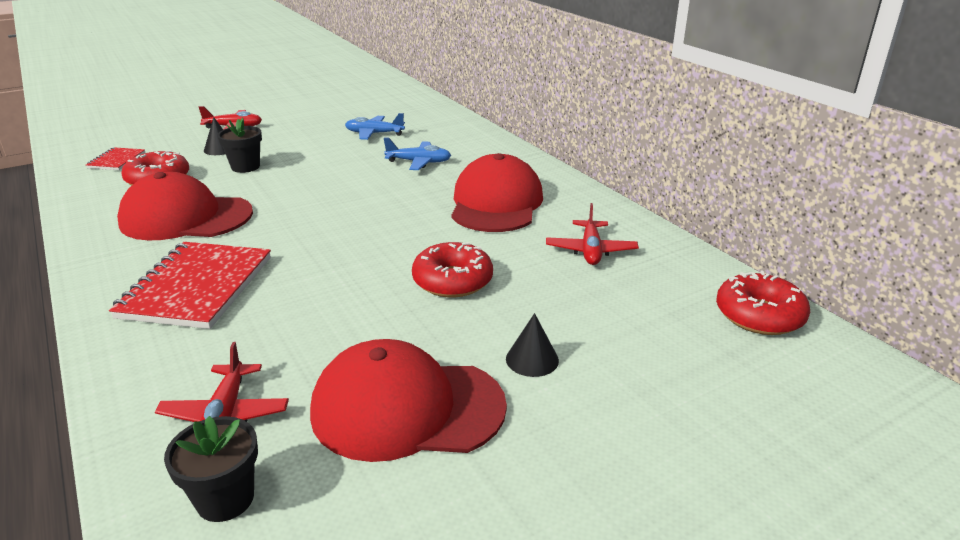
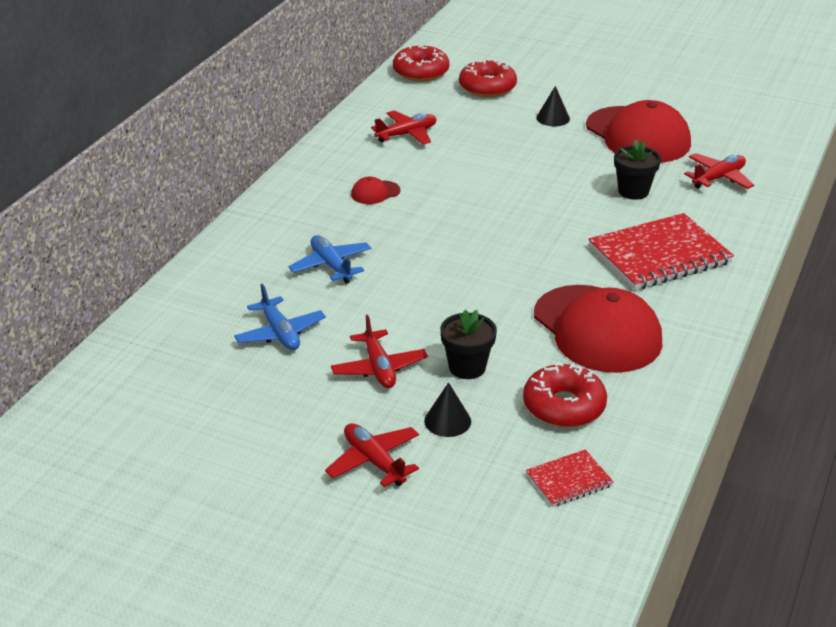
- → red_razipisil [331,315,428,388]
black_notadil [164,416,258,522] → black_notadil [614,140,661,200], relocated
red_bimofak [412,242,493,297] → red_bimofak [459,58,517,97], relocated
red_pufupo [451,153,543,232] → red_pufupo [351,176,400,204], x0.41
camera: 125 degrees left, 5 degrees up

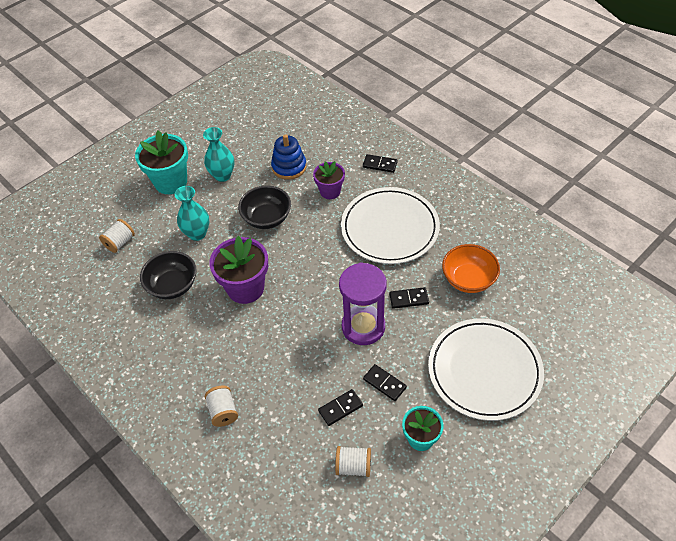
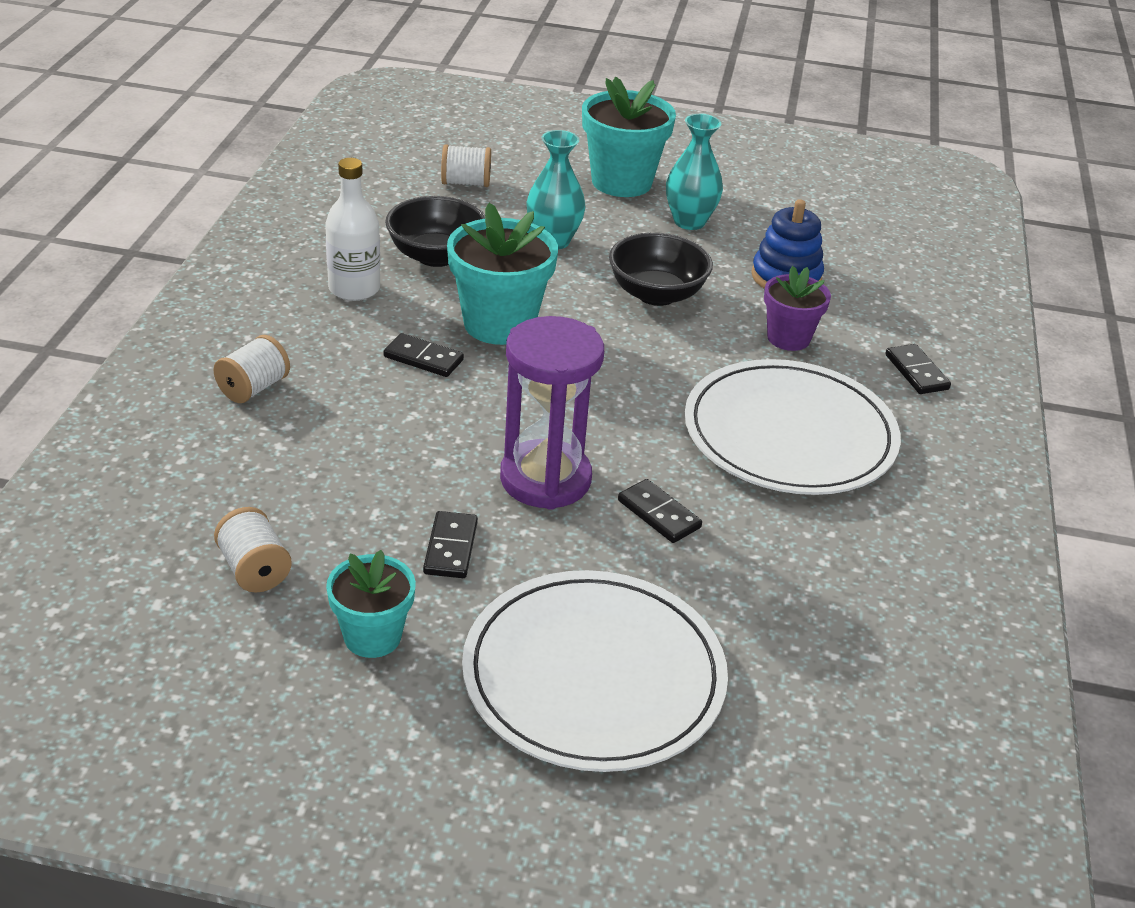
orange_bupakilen [442,244,500,293] → -
- → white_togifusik [325,158,380,301]
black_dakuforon [318,389,363,426] → black_dakuforon [384,333,464,377], relocated
purple_notadil [209,236,268,304] → turquoise_notadil [447,203,558,345]
camera: 50 degrees right, 15 degrees down

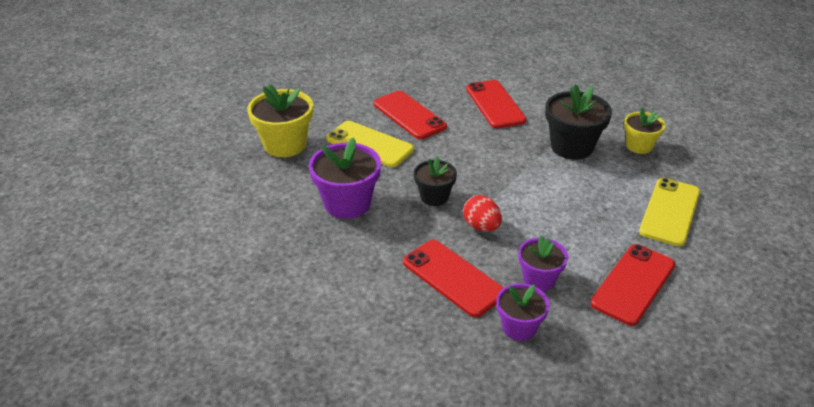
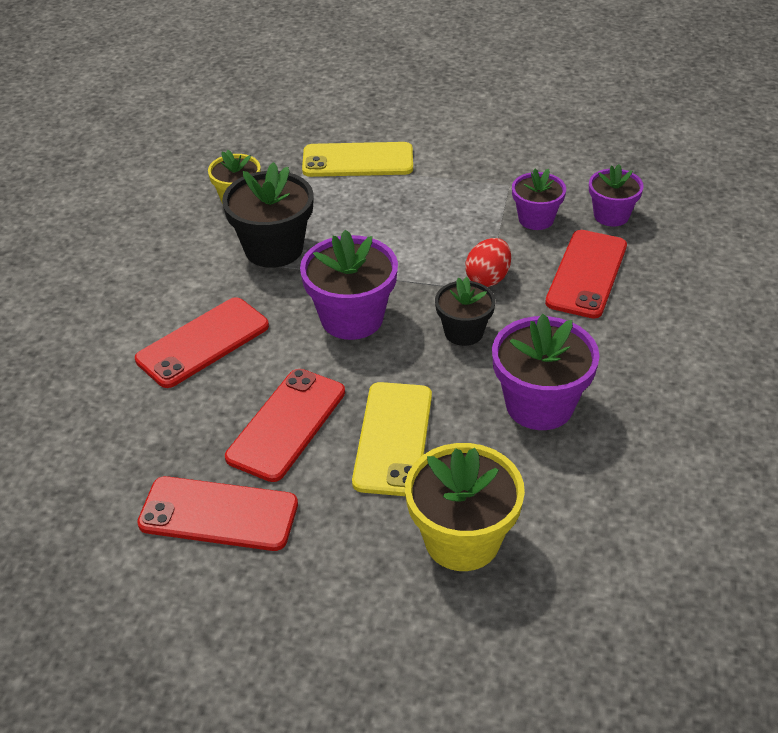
- → purple_notadil [300,230,398,340]
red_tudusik [590,244,675,326] → red_tudusik [137,476,298,551], relocated
camera: 115 degrees left, 5 degrees up

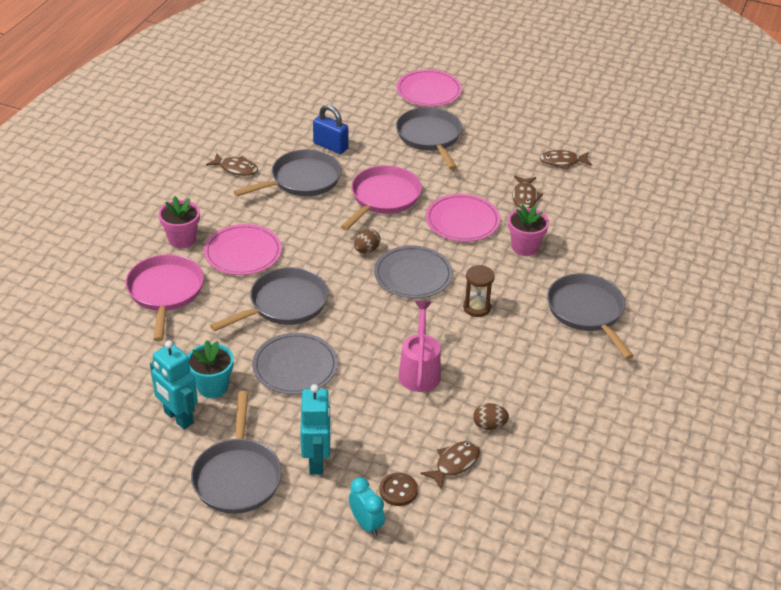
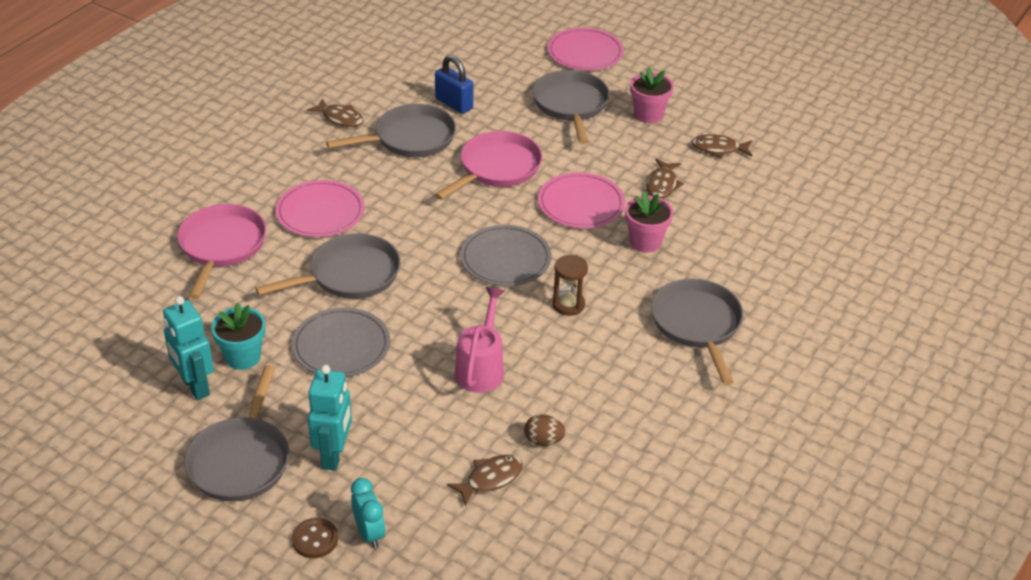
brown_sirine [354,229,380,253] → -
pink_notadil [158,196,200,248] → pink_notadil [630,67,674,123], relocated
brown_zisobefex [380,473,418,506] → brown_zisobefex [292,518,338,558], relocated
camera: 10 degrees right, 0 degrees up

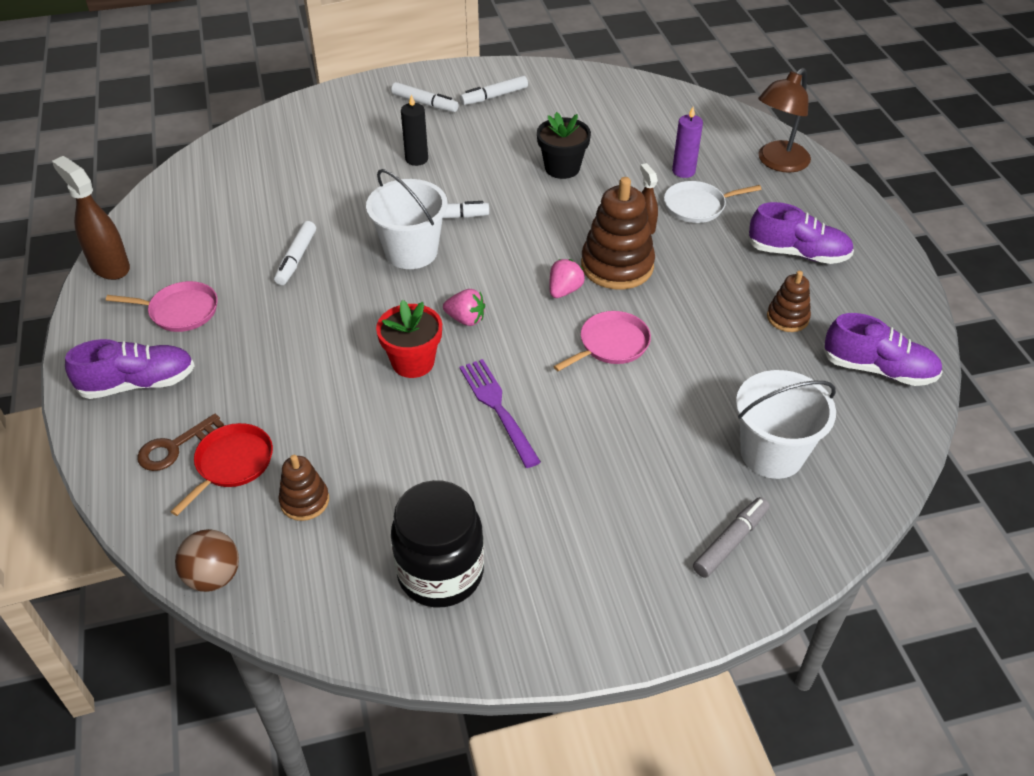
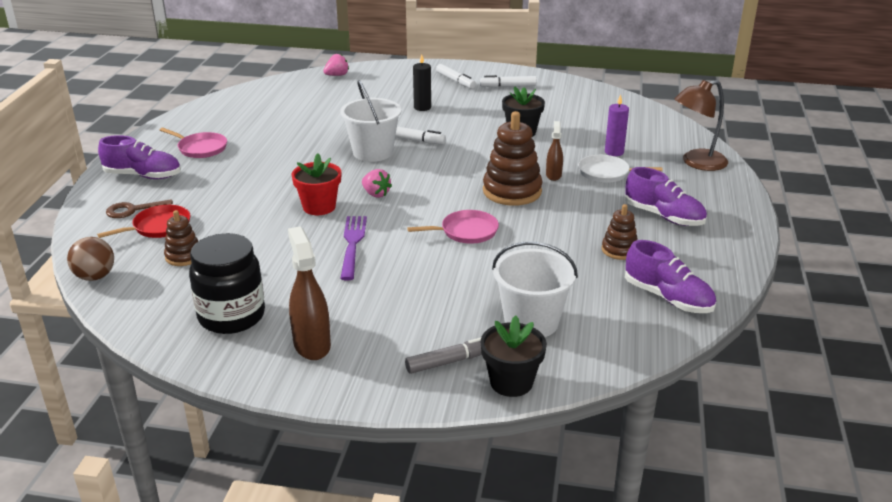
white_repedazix [274,221,316,285] → -
- → black_notadil [480,316,547,397]
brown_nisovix [52,156,130,280] → brown_nisovix [288,226,331,360], relocated
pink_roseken [549,259,585,298] → pink_roseken [323,54,349,76], relocated
camera: 25 degrees right, 15 degrees down

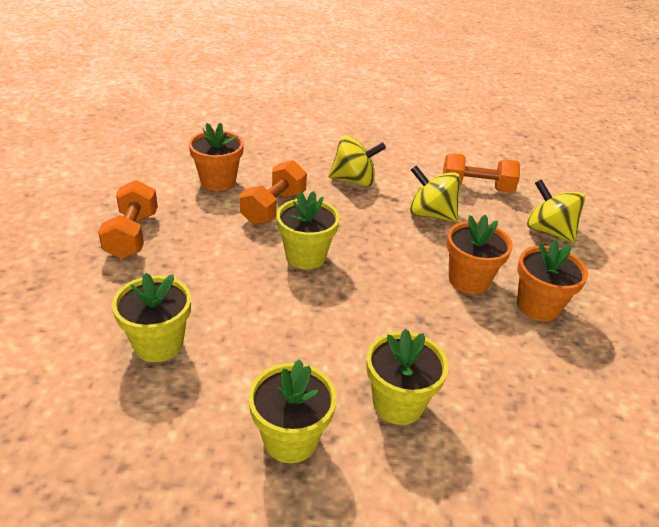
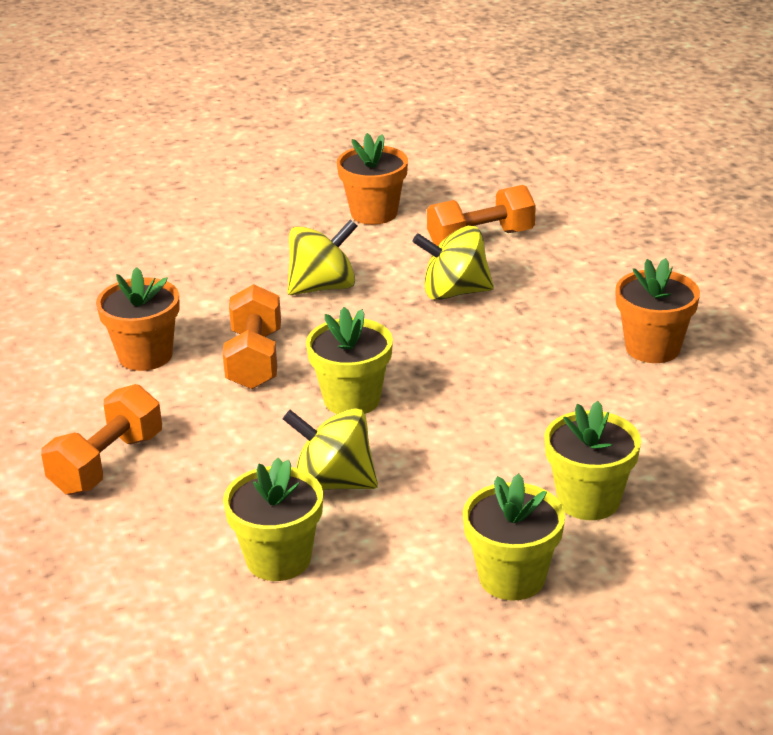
orange_notadil [447,215,513,294] → orange_notadil [337,133,408,225], relocated
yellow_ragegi [527,179,585,243] → yellow_ragegi [283,408,378,490], relocated
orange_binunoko [98,180,158,259] → orange_binunoko [41,384,162,495], 60 degrees clockwise
camera: 25 degrees left, 5 degrees down

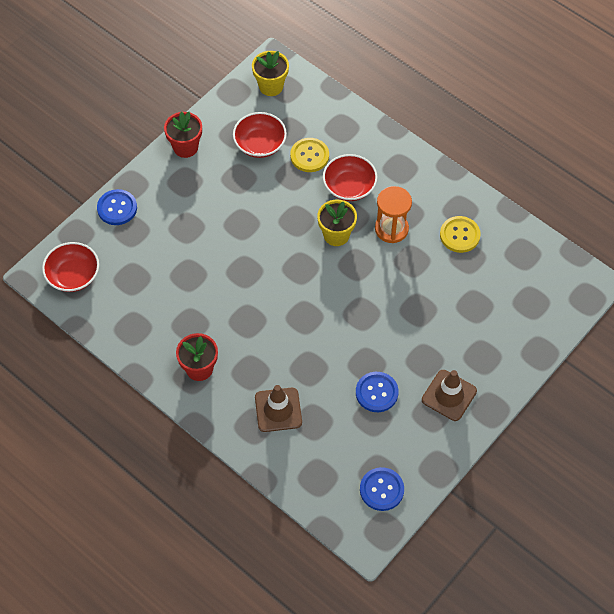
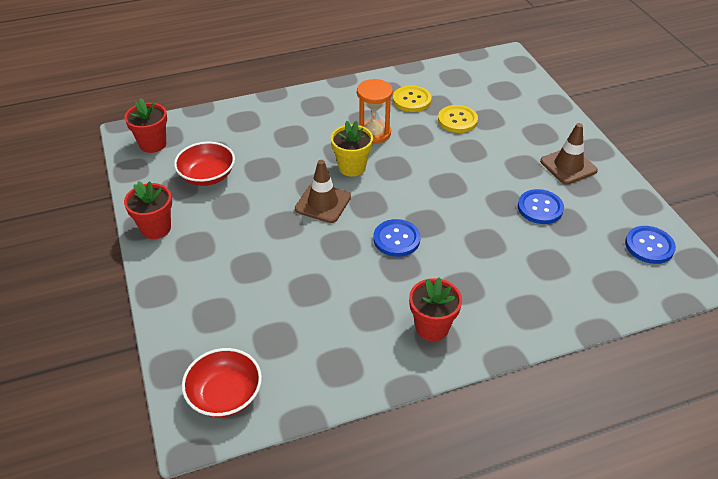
red_bupakilen [323,154,378,201] → -
blue_zisobefex [97,189,137,225] → blue_zisobefex [373,219,421,257], relocated
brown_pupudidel [255,385,302,432] → brown_pupudidel [295,160,351,223], relocated
yellow_zisobefex [290,138,329,172] → yellow_zisobefex [438,105,478,133], relocated
yellow_notadil [252,51,289,96] → red_notadil [125,98,167,153]
camera: 60 degrees left, 15 degrees down

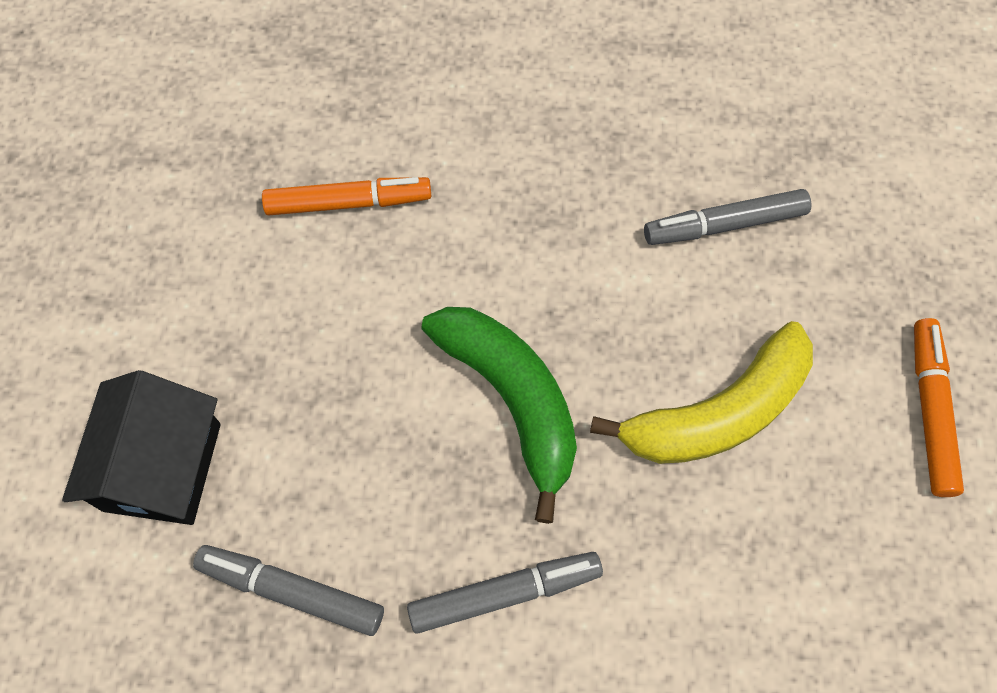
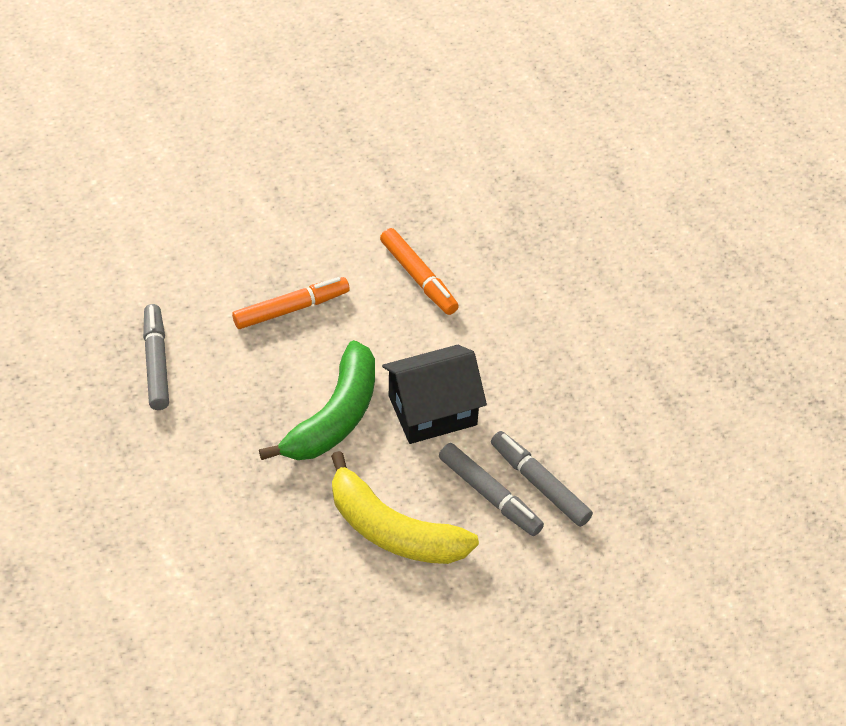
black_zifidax [62,370,221,525] → black_zifidax [382,345,487,444], relocated
grey_repedazix [407,552,603,634] → grey_repedazix [439,443,544,536], relocated
orange_repedazix [914,318,964,497] → orange_repedazix [232,277,350,329], relocated
camera: 60 degrees right, 15 degrees down

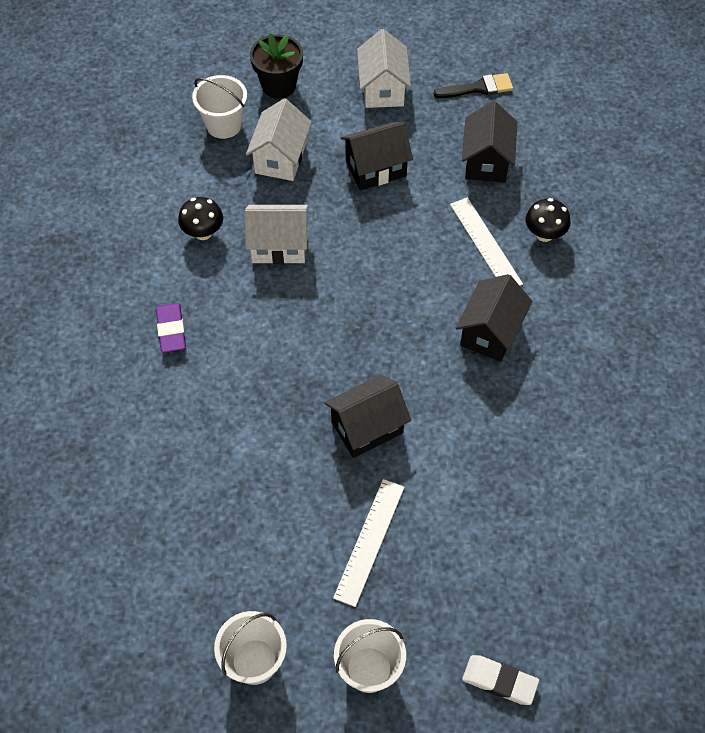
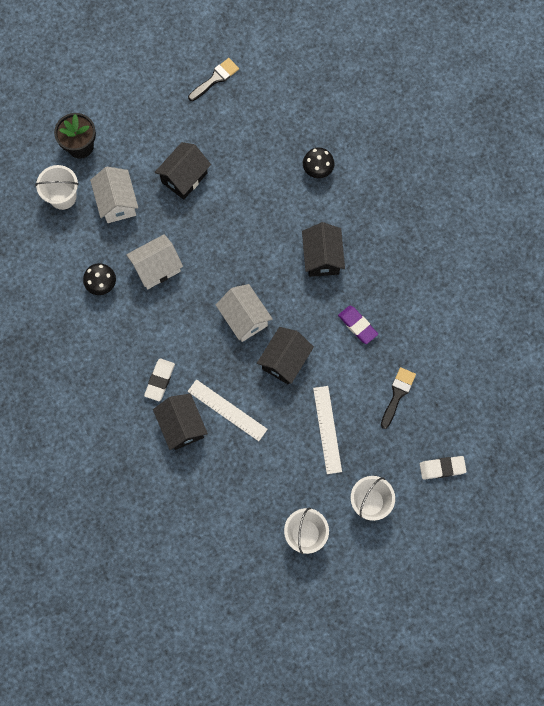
- → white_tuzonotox [144,359,175,401]
- → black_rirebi [381,367,416,429]
purple_tuzonotox [156,303,186,353] → purple_tuzonotox [338,305,378,344], relocated
white_zifidax [357,29,411,108] → white_zifidax [216,284,273,342], relocated
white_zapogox [450,197,523,286] → white_zapogox [188,379,268,441], relocated
black_zifidax [462,101,517,183] → black_zifidax [153,393,208,450], relocated
camera: 30 degrees left, 15 degrees up

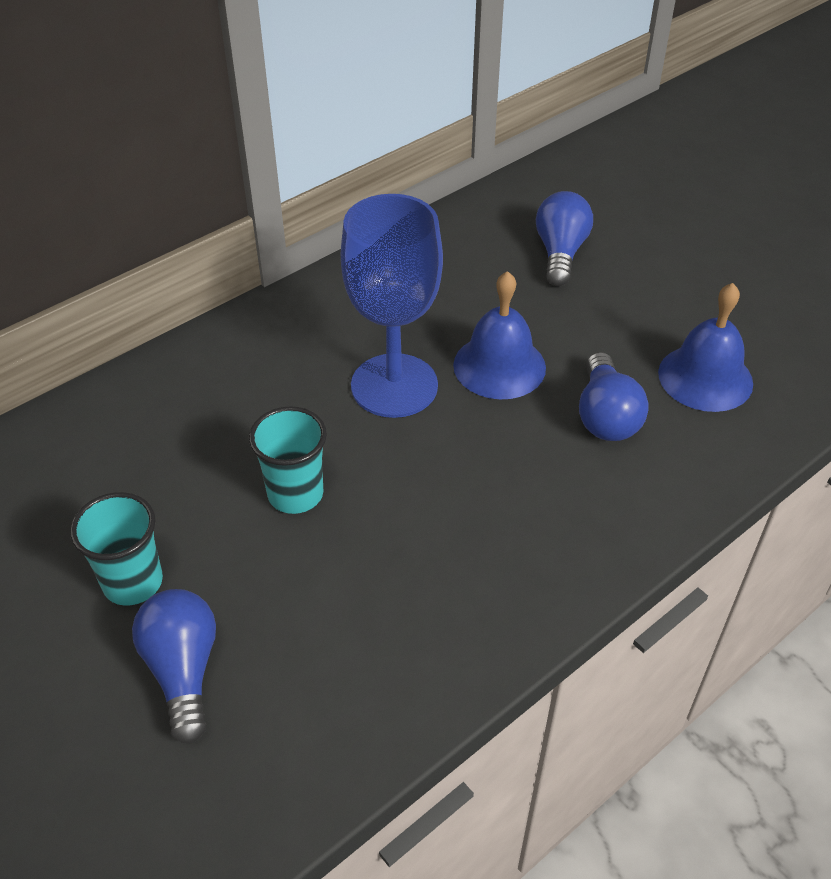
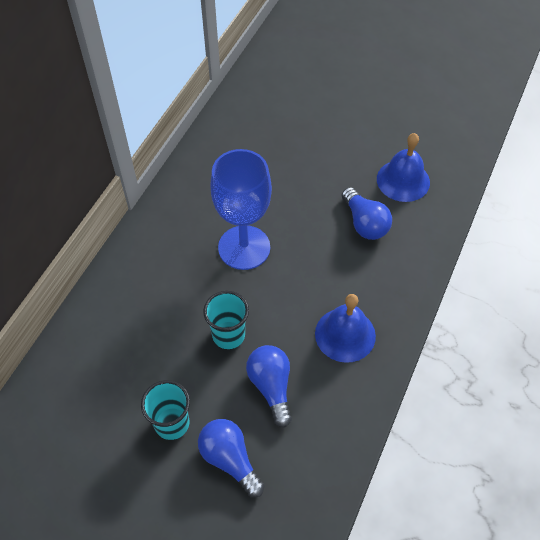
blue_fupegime [453,271,546,400] → blue_fupegime [315,294,376,363], relocated
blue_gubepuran [536,191,593,286] → blue_gubepuran [246,345,292,428], relocated
camera: 25 degrees left, 10 degrees up

